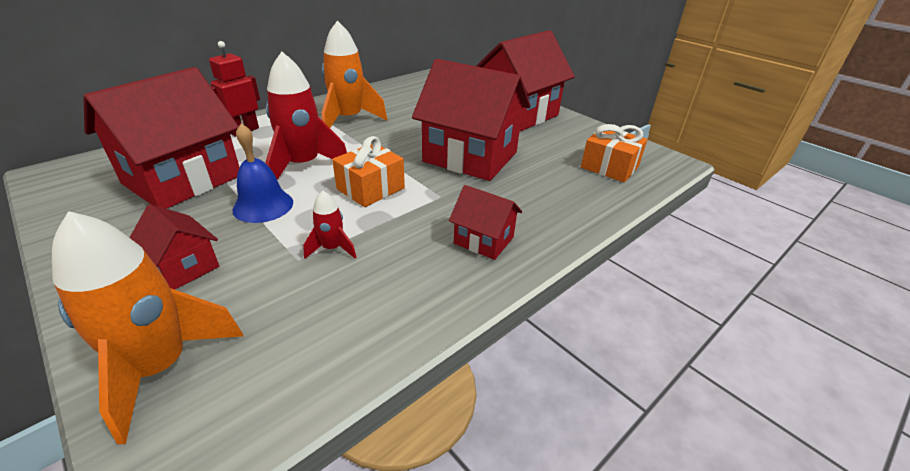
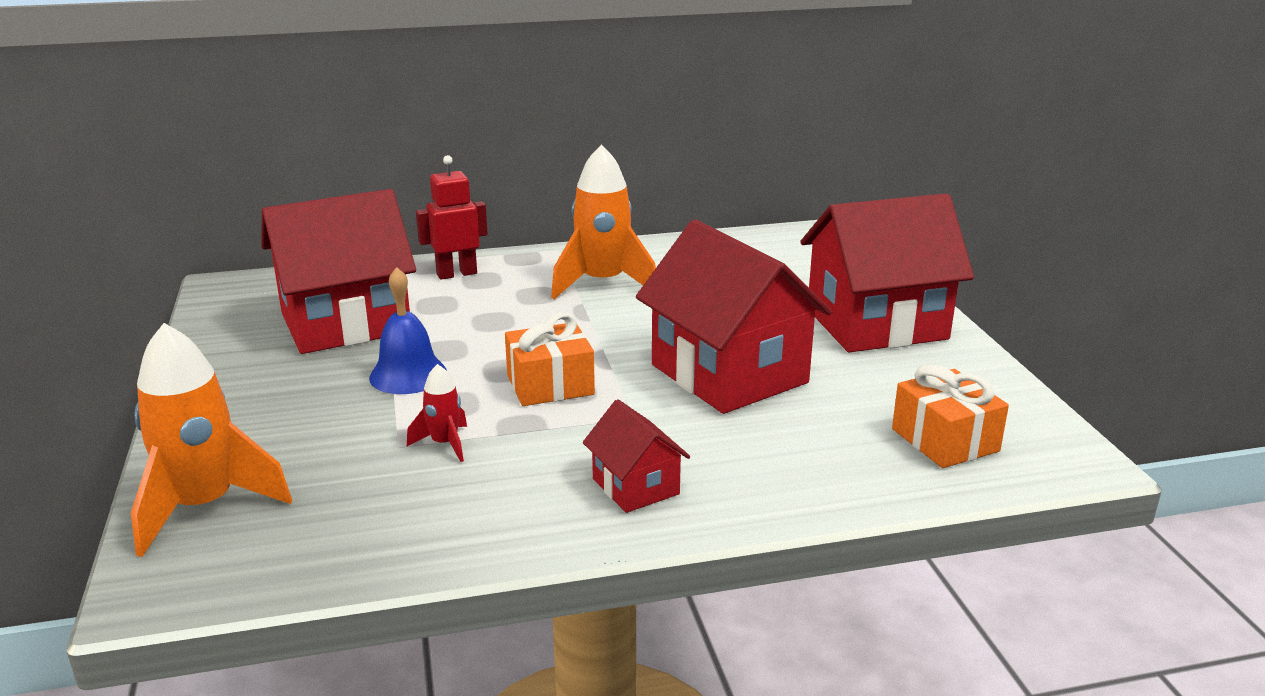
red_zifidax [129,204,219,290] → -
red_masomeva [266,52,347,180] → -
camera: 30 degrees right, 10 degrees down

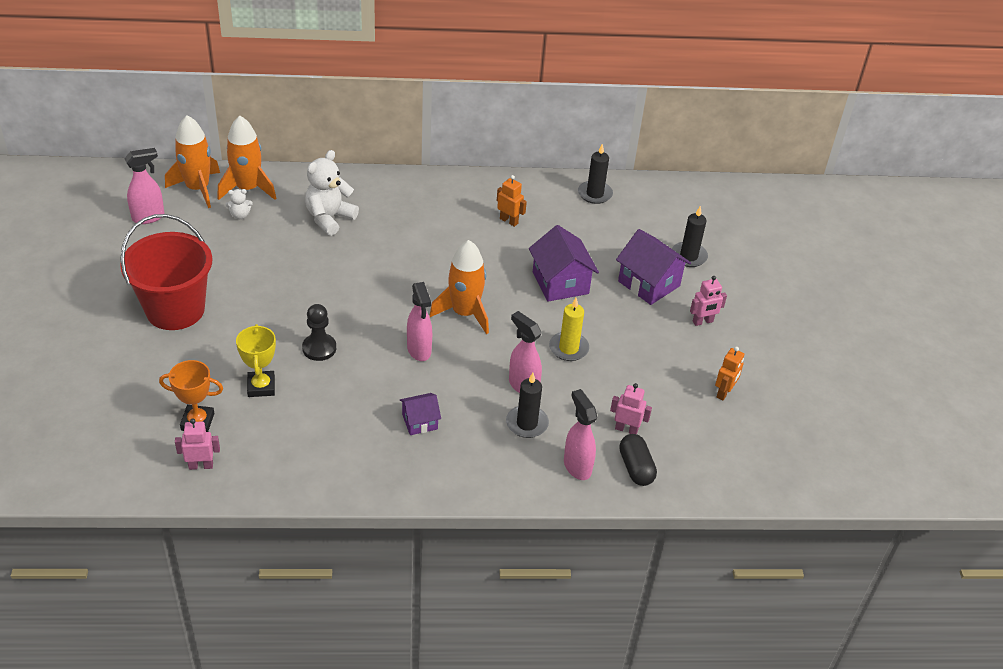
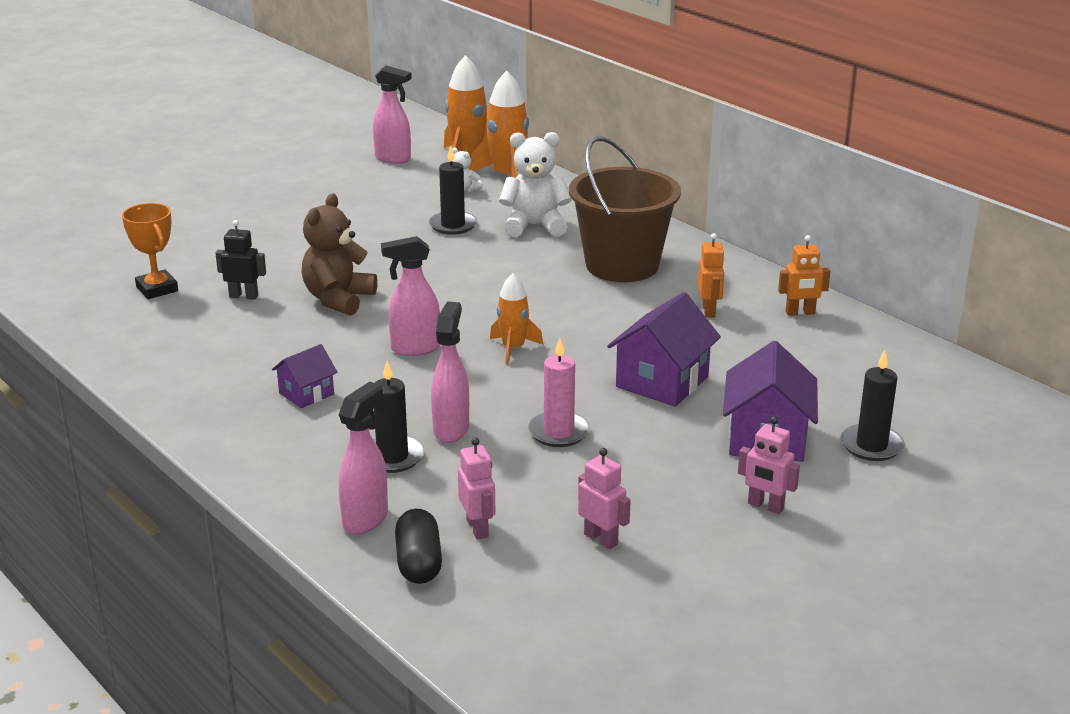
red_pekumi [120,214,212,330] → -
- → brown_pekumi [569,136,681,282]
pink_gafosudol [175,419,220,470] → pink_gafosudol [578,448,631,549], relocated
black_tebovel [578,144,613,204] → black_tebovel [429,146,477,235], relocated
orange_gafosudol [715,347,744,400] → orange_gafosudol [778,235,831,316], relocated
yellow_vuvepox [236,324,276,397] → black_gafosudol [215,220,266,300]
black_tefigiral [302,304,336,361] → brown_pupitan [302,193,377,316]
yellow_tebovel [549,298,589,361] → pink_tebovel [528,338,590,447]
purple_zifidax [400,393,441,435] → purple_zifidax [272,344,337,408], 75 degrees counterclockwise
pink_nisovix [407,282,432,361] → pink_nisovix [381,236,440,356], 45 degrees clockwise
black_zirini [619,434,657,486] → black_zirini [395,509,442,584], 45 degrees counterclockwise
orange_masomeva [429,240,489,334] → orange_masomeva [490,273,543,364], x0.61
camera: 55 degrees right, 15 degrees down

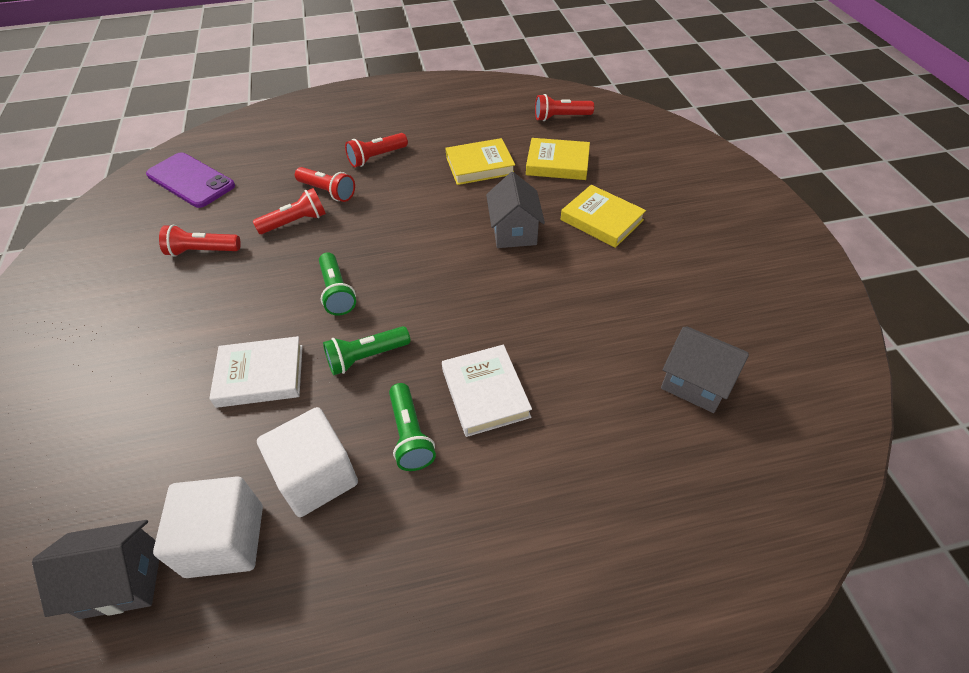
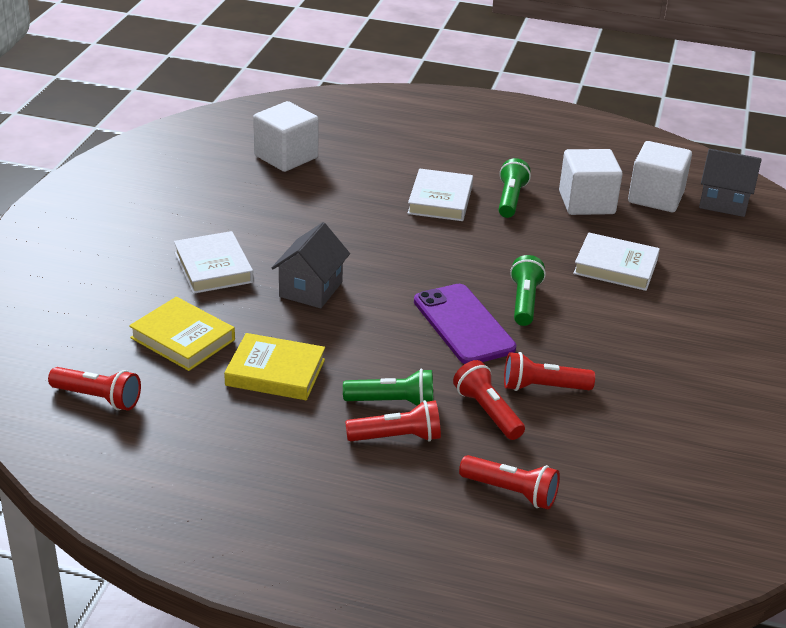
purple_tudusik [146,152,235,208] → purple_tudusik [414,284,516,364], relocated
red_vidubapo [159,225,241,257] → red_vidubapo [459,455,560,510], relocated
green_vidubapo [323,326,411,375] → green_vidubapo [343,369,433,406], relocated
grey_zifidax [661,327,749,413] → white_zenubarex [253,101,319,172]
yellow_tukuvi [560,185,646,248] → white_tukuvi [174,231,253,294]
camera: 155 degrees left, 15 degrees down

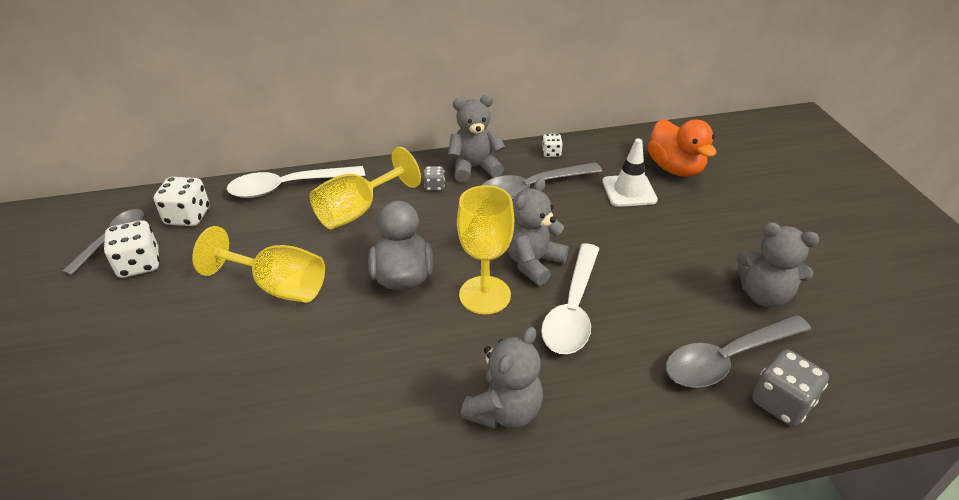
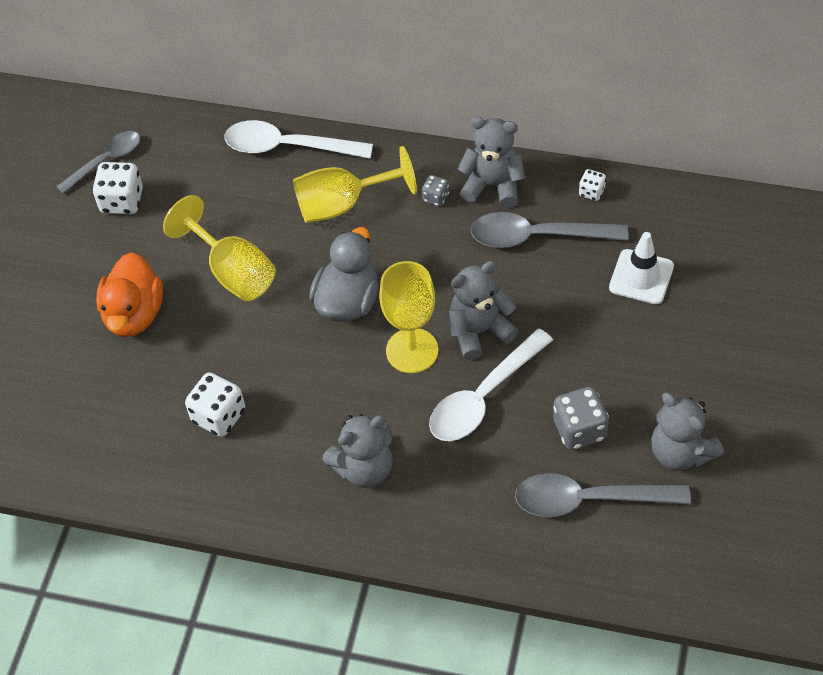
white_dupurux [154,177,209,226] → white_dupurux [185,372,245,437], relocated
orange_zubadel [648,119,716,177] → orange_zubadel [96,252,163,337], relocated
grey_dupurux [752,350,829,426] → grey_dupurux [553,387,609,450], relocated
camera: 30 degrees right, 15 degrees up

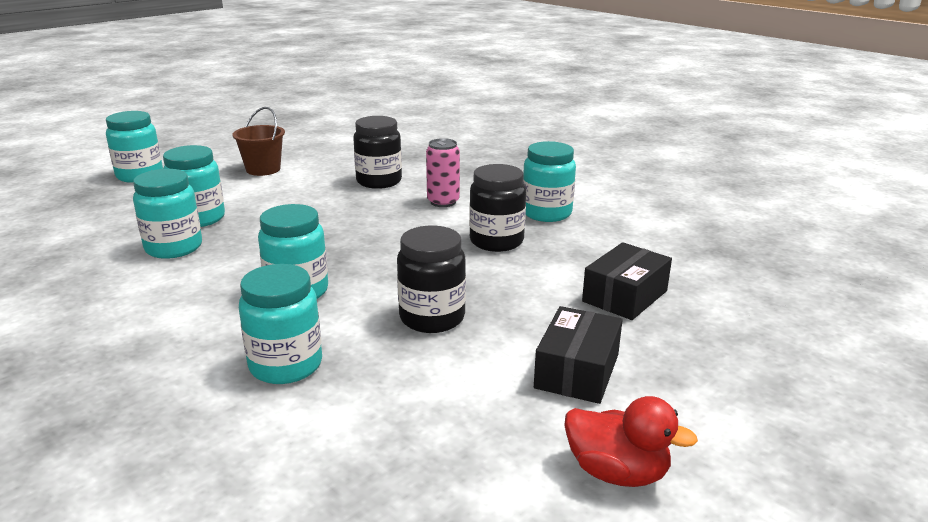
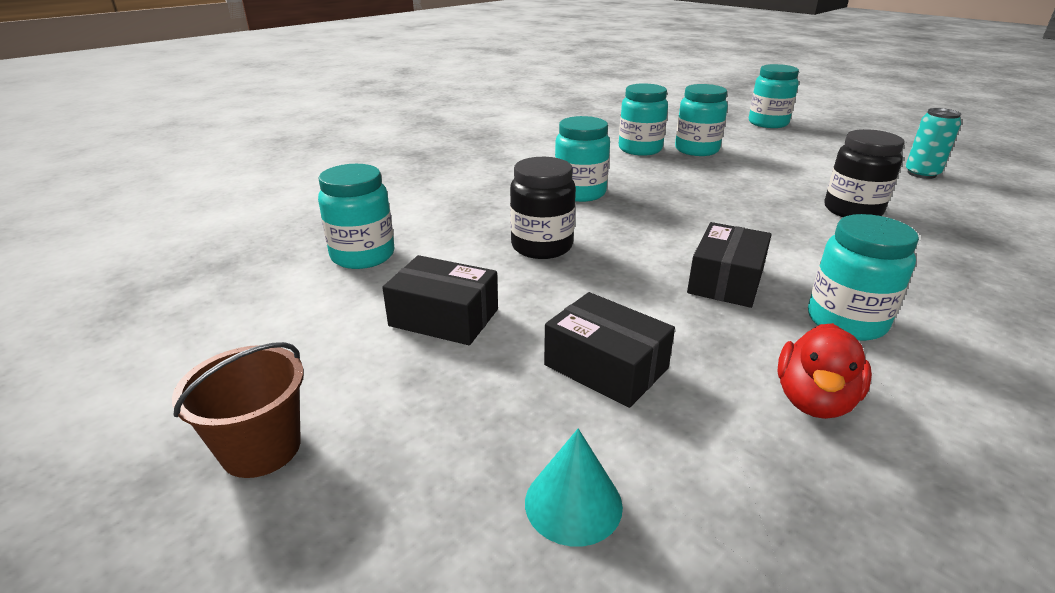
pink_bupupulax [426,138,460,207] → -
- → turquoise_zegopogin [525,429,623,547]
- → turquoise_bupupulax [906,108,961,179]
brown_pekumi [232,107,285,176] → brown_pekumi [172,342,304,478], relocated
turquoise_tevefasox [239,264,322,384] → turquoise_tevefasox [318,164,394,269], relocated
red_zubadel [564,396,698,487] → red_zubadel [777,323,872,419], relocated
black_tevefasox [469,164,526,252] → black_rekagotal [687,222,772,308]
camera: 90 degrees right, 5 degrees up

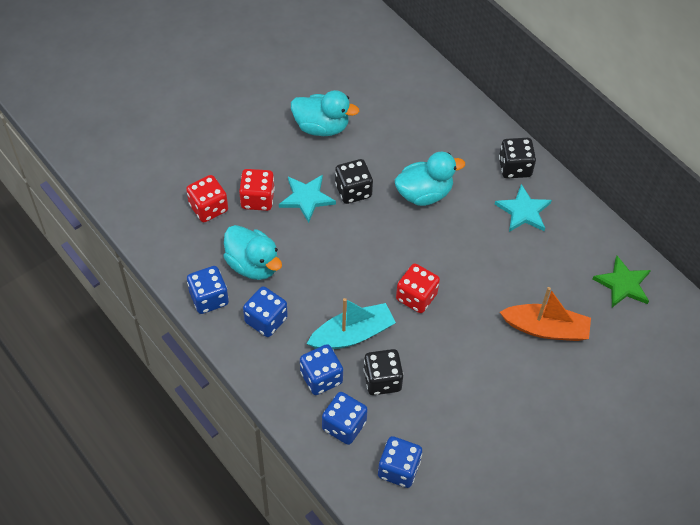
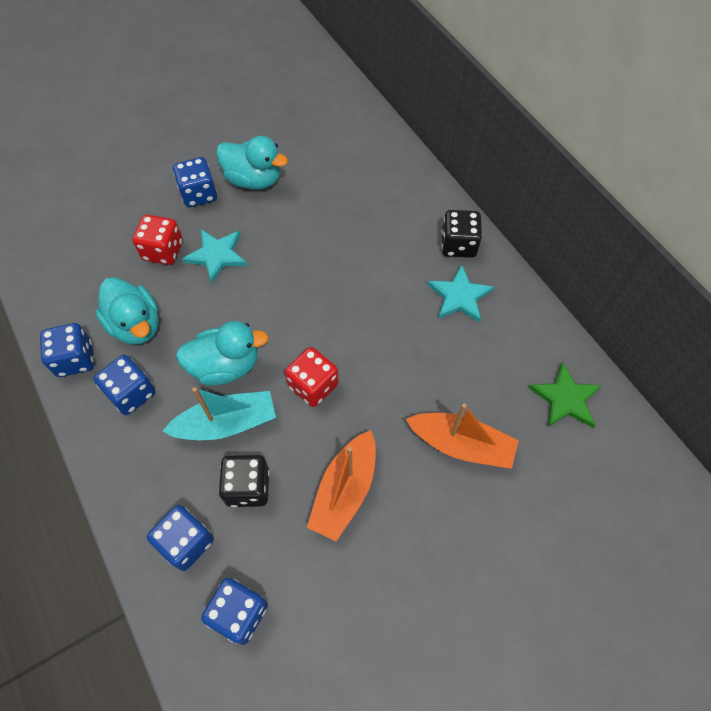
red_dupurux [186,175,228,222] → -
black_dupurux [335,159,373,204] → -
- → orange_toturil [307,430,376,541]
blue_dupurux [300,344,343,395] → blue_dupurux [173,157,217,207], relocated
turquoise_zubadel [395,152,465,206] → turquoise_zubadel [176,321,269,386], relocated
camera: 10 degrees right, 5 degrees up

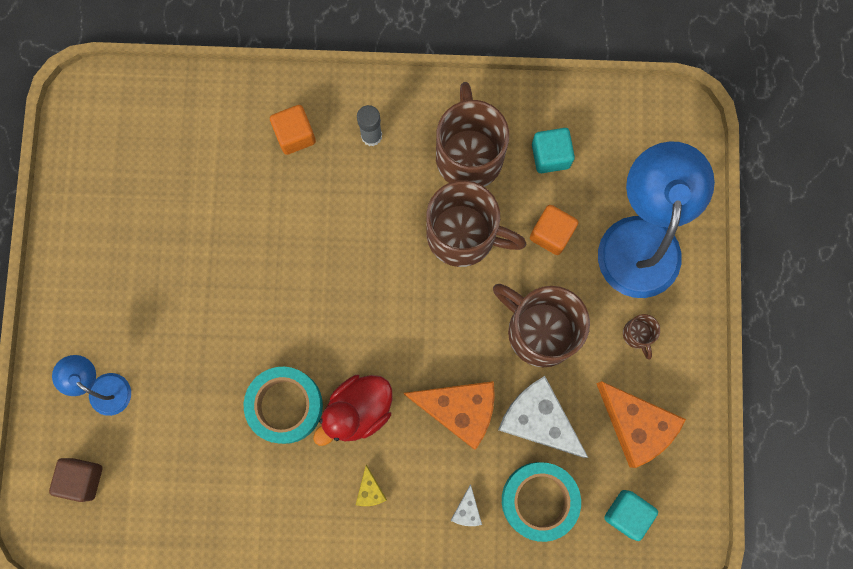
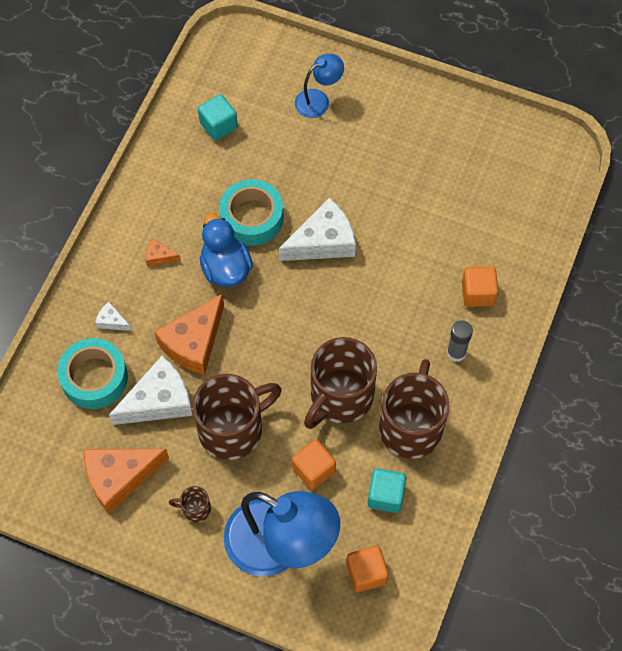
brown_zenubarex [49,458,102,502] → -
- → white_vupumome [279,198,356,261]
- → orange_zenubarex [346,546,389,592]
turquoise_zenubarex [604,490,658,541] → turquoise_zenubarex [198,94,238,140], relocated
red_zubadel [313,375,393,446] → blue_zubadel [200,213,253,287]
yellow_vupumome [356,465,387,506] → orange_vupumome [146,238,181,267]
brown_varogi [436,82,509,187] → brown_varogi [379,359,449,459], 90 degrees counterclockwise
camera: 110 degrees right, 15 degrees down

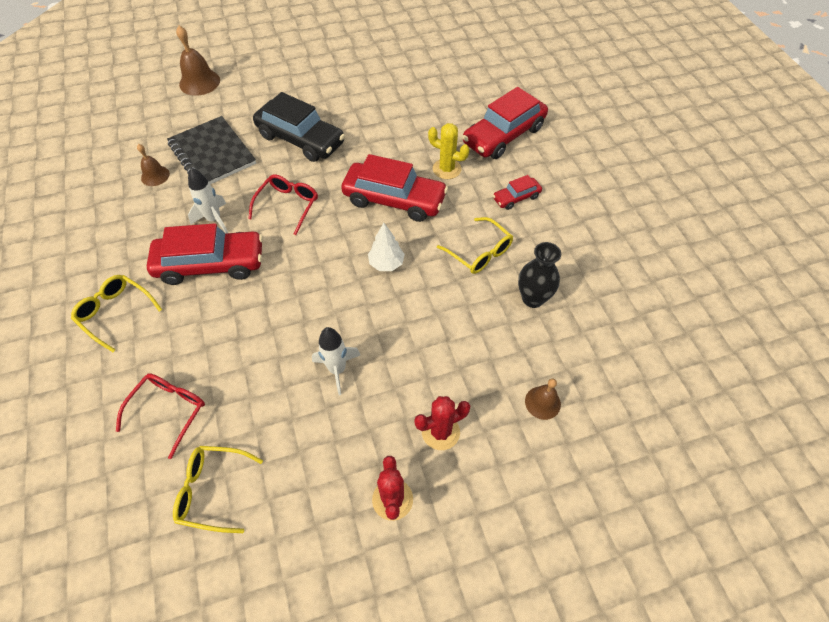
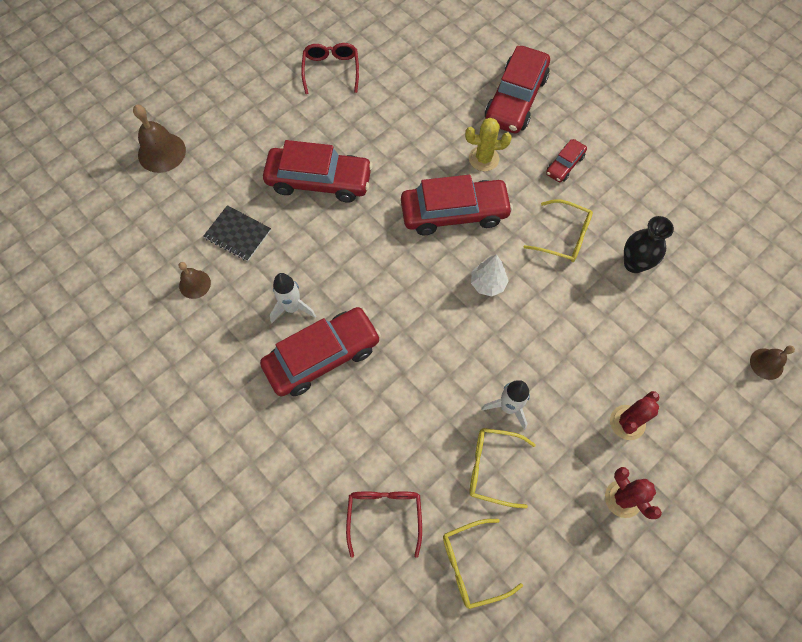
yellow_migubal [71,275,162,352] → yellow_migubal [469,428,536,508], relocated
red_migubal [248,174,318,235] → red_migubal [301,43,359,94], relocated
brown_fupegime [525,379,561,420] → brown_fupegime [750,346,795,380], relocated
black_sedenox [253,92,345,162] → red_sedenox [263,140,373,202]
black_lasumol [167,116,256,184] → black_lasumol [203,205,271,261], x0.60
camera: 25 degrees left, 10 degrees up

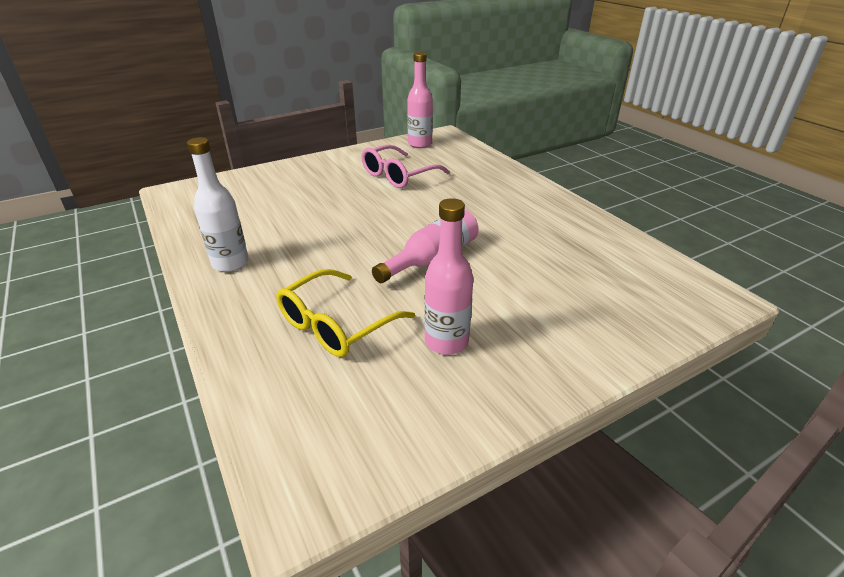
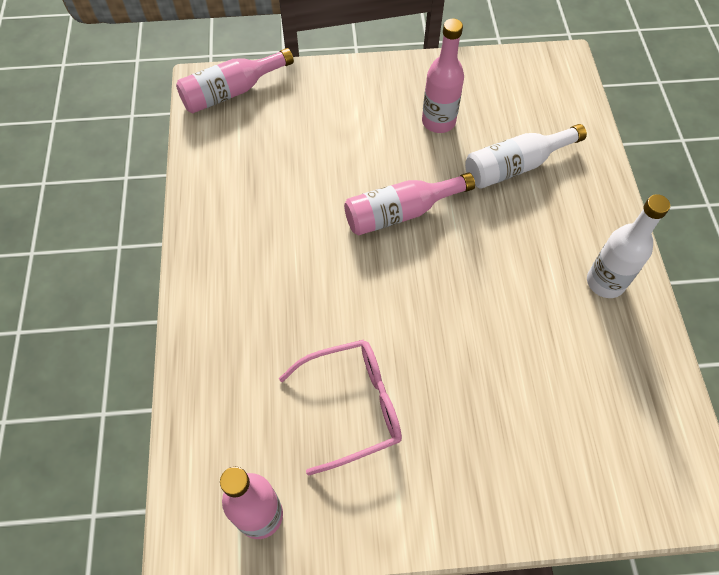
- → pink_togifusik [176,48,294,113]
yellow_migubal [276,269,415,357] → white_togifusik [465,124,587,189]
camera: 155 degrees left, 25 degrees up

